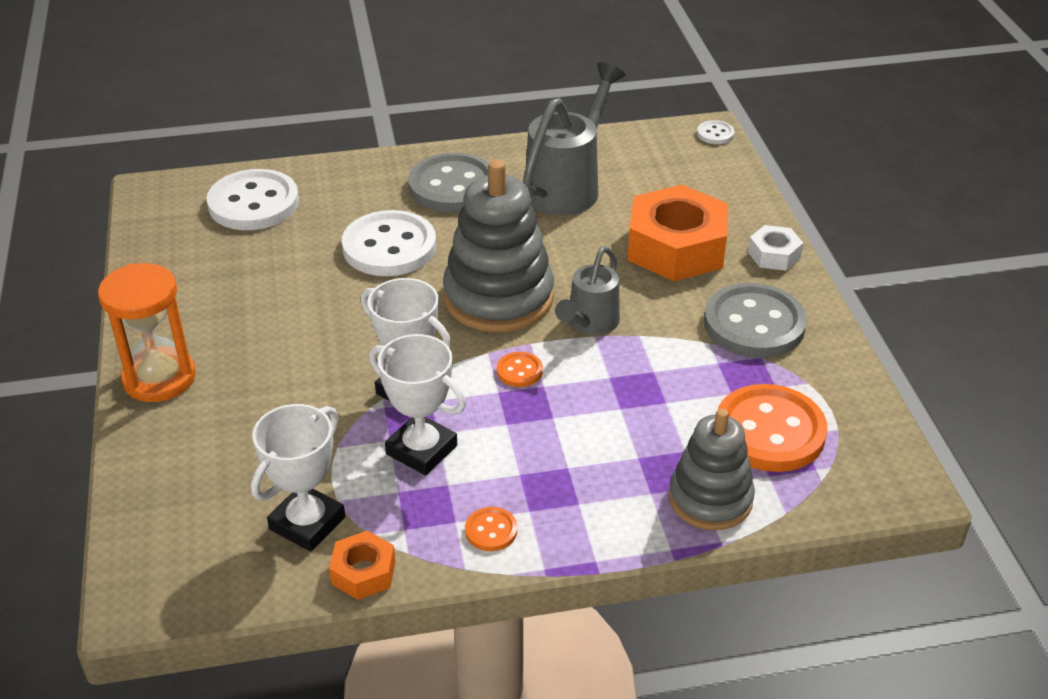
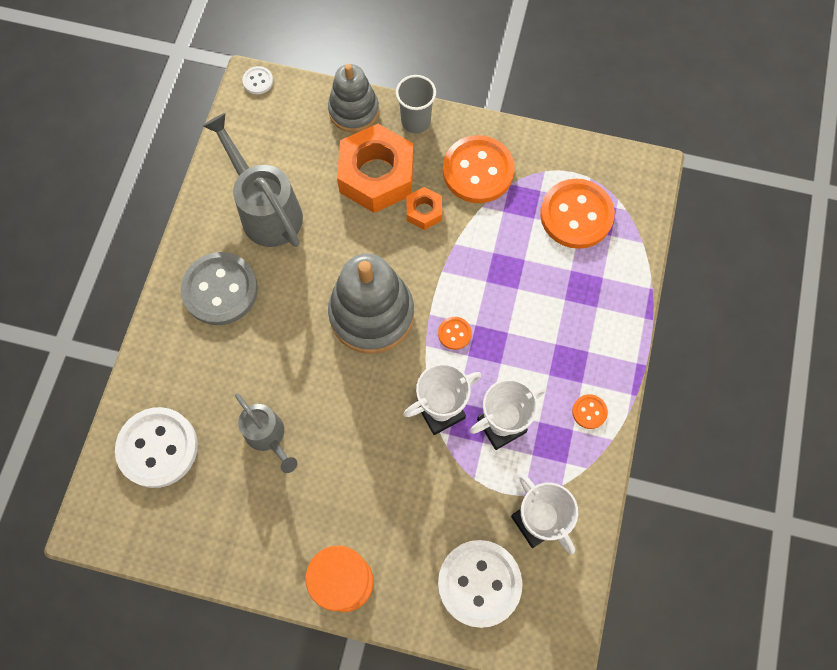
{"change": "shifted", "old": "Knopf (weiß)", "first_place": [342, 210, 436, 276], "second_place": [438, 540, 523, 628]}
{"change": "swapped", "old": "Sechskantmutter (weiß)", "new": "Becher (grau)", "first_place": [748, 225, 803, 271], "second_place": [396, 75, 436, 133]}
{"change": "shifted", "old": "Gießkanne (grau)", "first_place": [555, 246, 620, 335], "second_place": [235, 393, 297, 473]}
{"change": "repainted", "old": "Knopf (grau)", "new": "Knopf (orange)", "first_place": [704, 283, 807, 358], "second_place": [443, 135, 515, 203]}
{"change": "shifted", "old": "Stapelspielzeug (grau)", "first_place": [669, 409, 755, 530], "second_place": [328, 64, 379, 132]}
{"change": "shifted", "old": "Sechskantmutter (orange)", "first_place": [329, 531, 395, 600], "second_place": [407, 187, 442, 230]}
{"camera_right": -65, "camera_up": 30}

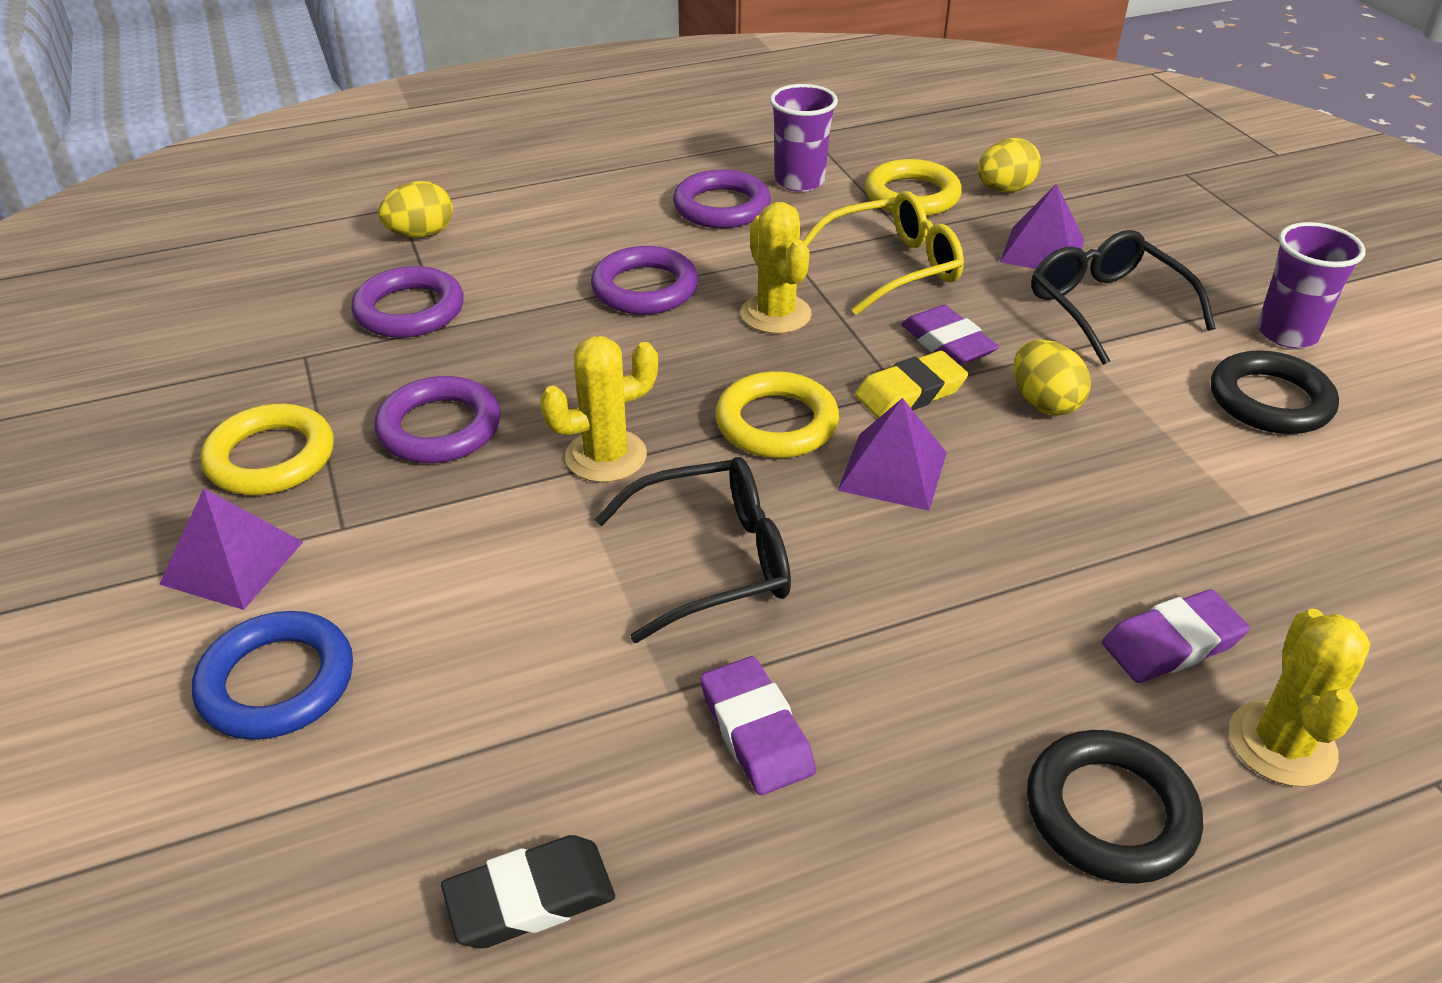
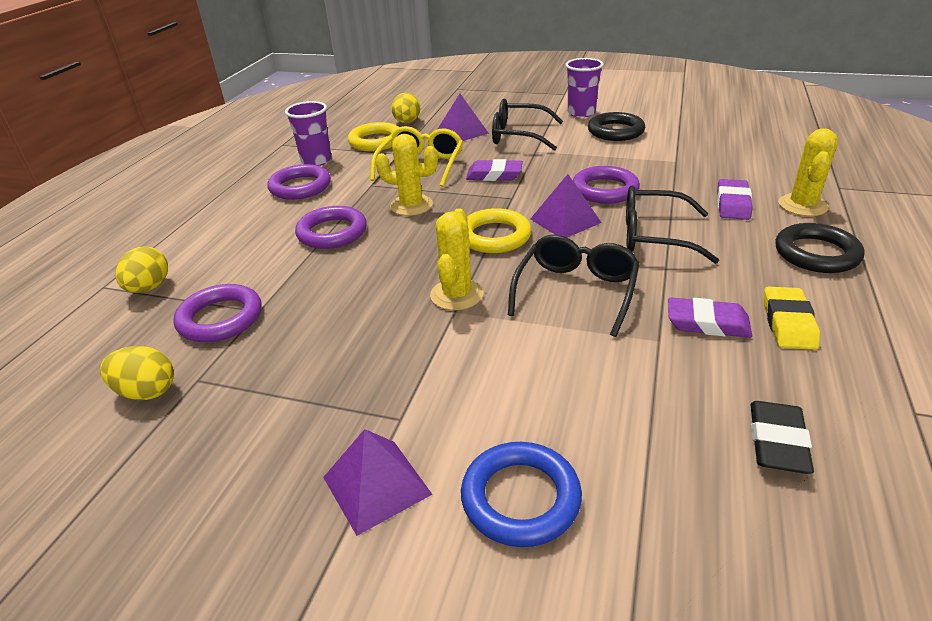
{"change": "shifted", "old": "Ei (gelb)", "first_place": [1014, 340, 1091, 416], "second_place": [100, 346, 174, 400]}
{"change": "shifted", "old": "Radiergummi (gelb)", "first_place": [855, 351, 968, 418], "second_place": [764, 287, 820, 350]}
{"change": "shifted", "old": "Ring (lila)", "first_place": [374, 376, 501, 463], "second_place": [573, 166, 640, 204]}
{"change": "gone", "old": "Ring (gelb)", "first_place": [201, 404, 334, 495]}
{"change": "rotated", "old": "Kaktus (gelb)", "first_place": [1229, 609, 1370, 787], "second_place": [778, 128, 838, 216], "degrees": 60}
{"change": "new", "new": "Brille (schwarz)", "second_place": [626, 186, 719, 264]}
{"camera_right": -50, "camera_up": -5}

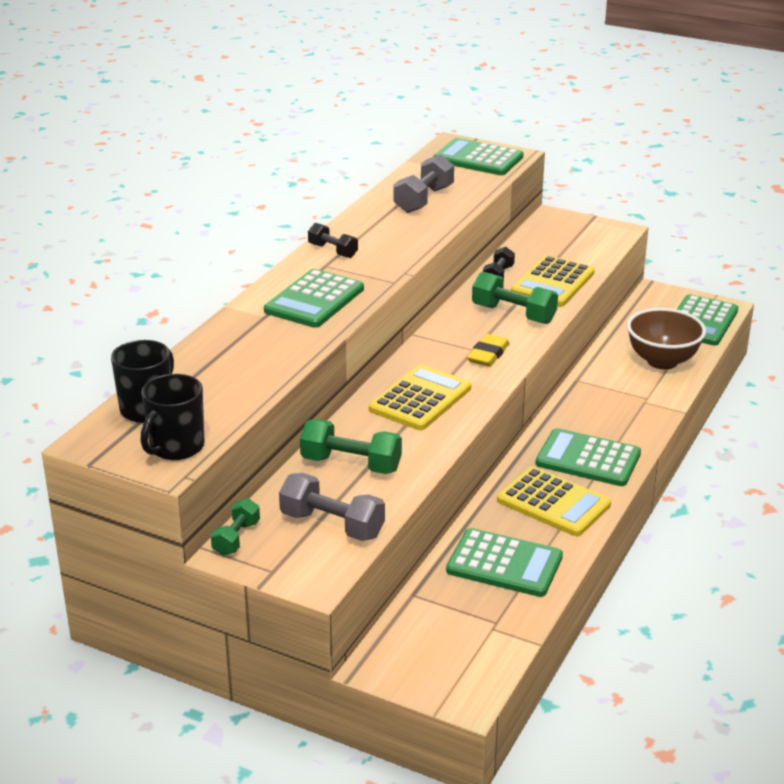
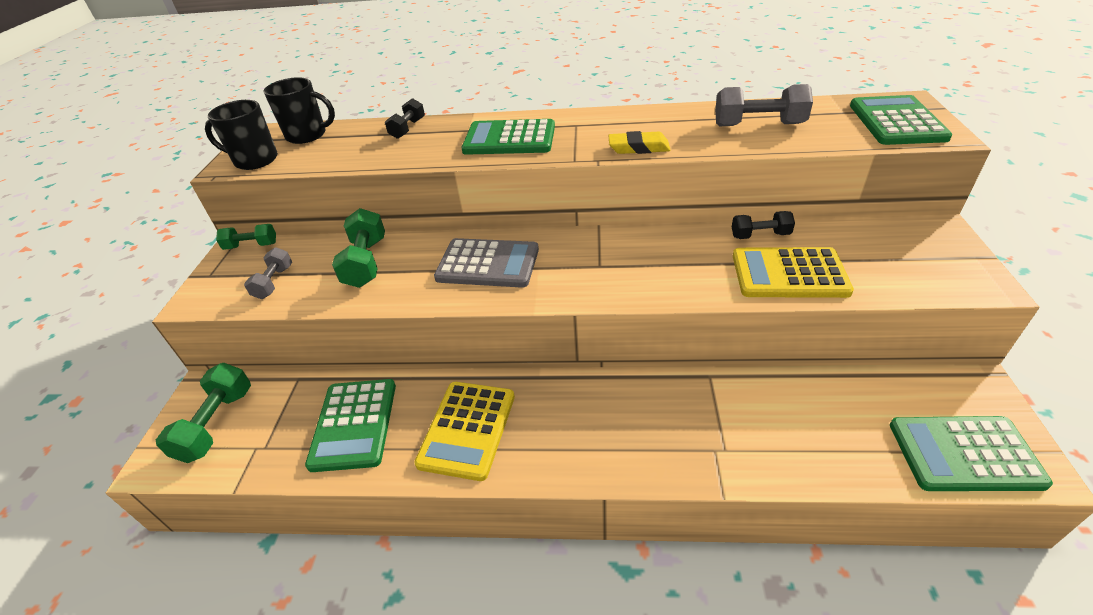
{"change": "shifted", "old": "Hantel (schwarz)", "first_place": [308, 223, 358, 258], "second_place": [385, 98, 425, 139]}
{"change": "shifted", "old": "Hantel (grün)", "first_place": [472, 272, 558, 324], "second_place": [156, 363, 251, 463]}
{"change": "gone", "old": "Schüssel (braun)", "first_place": [627, 308, 706, 370]}
{"change": "shifted", "old": "Radiergummi (gelb)", "first_place": [467, 334, 510, 367], "second_place": [608, 131, 670, 154]}
{"change": "repainted", "old": "Taschenrechner (gelb)", "new": "Taschenrechner (grau)", "first_place": [369, 364, 471, 430], "second_place": [434, 238, 539, 288]}
{"change": "gone", "old": "Taschenrechner (grün)", "first_place": [535, 428, 641, 486]}
{"change": "scaled", "old": "Hantel (grau)", "first_place": [279, 473, 385, 541], "second_place": [244, 247, 292, 299], "factor": 0.62}
{"camera_right": 70, "camera_up": 10}

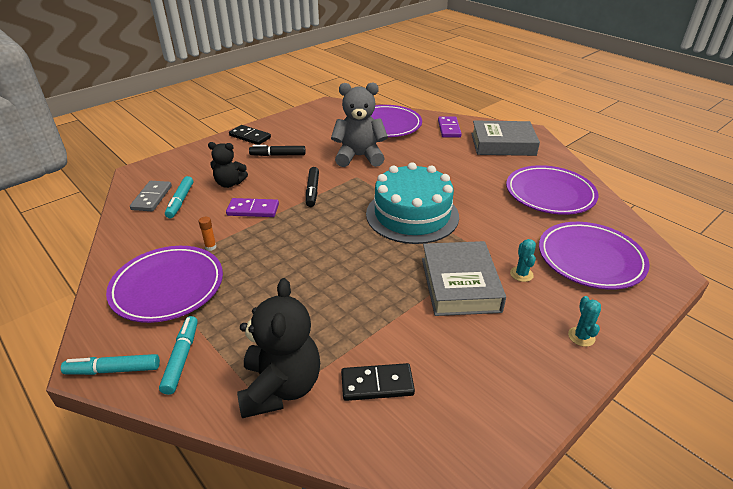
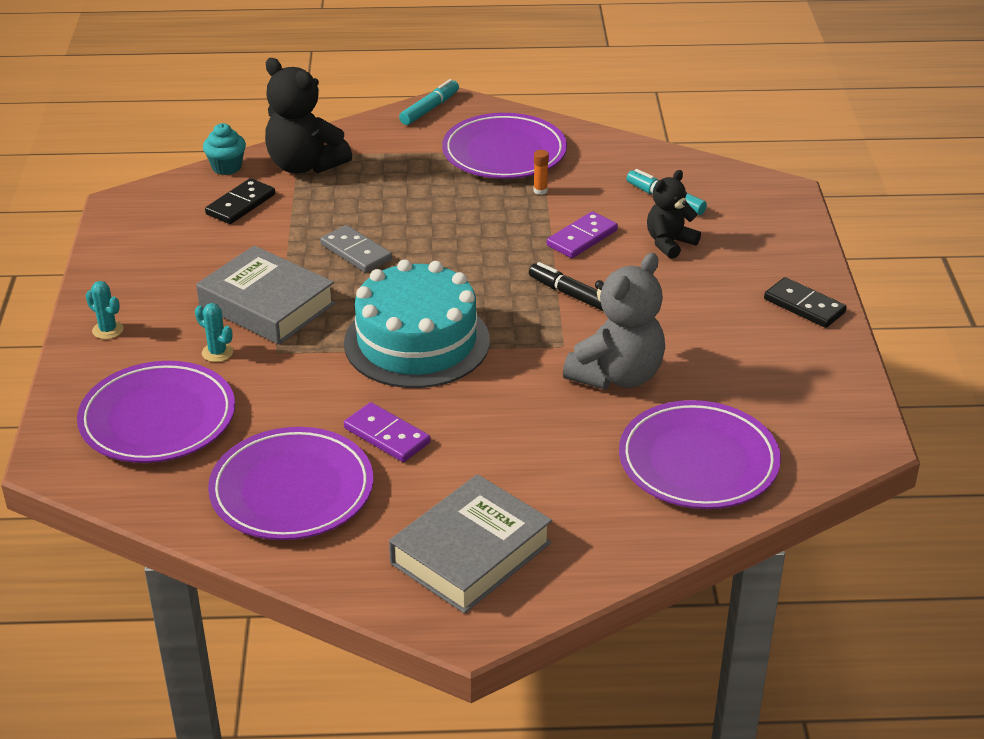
{"change": "shifted", "old": "Dominostein (lila)", "first_place": [438, 116, 462, 137], "second_place": [344, 402, 430, 462]}
{"change": "rotated", "old": "Dominostein (schwarz)", "first_place": [229, 125, 271, 145], "second_place": [764, 277, 847, 328], "degrees": 60}
{"change": "gone", "old": "Filzstift (schwarz)", "first_place": [249, 145, 306, 156]}
{"change": "shifted", "old": "Dominostein (grau)", "first_place": [130, 181, 172, 211], "second_place": [320, 225, 392, 273]}
{"change": "gone", "old": "Filzstift (türkis)", "first_place": [159, 316, 198, 395]}
{"change": "new", "new": "Muffin (türkis)", "second_place": [203, 123, 246, 175]}
{"camera_right": 130, "camera_up": 0}

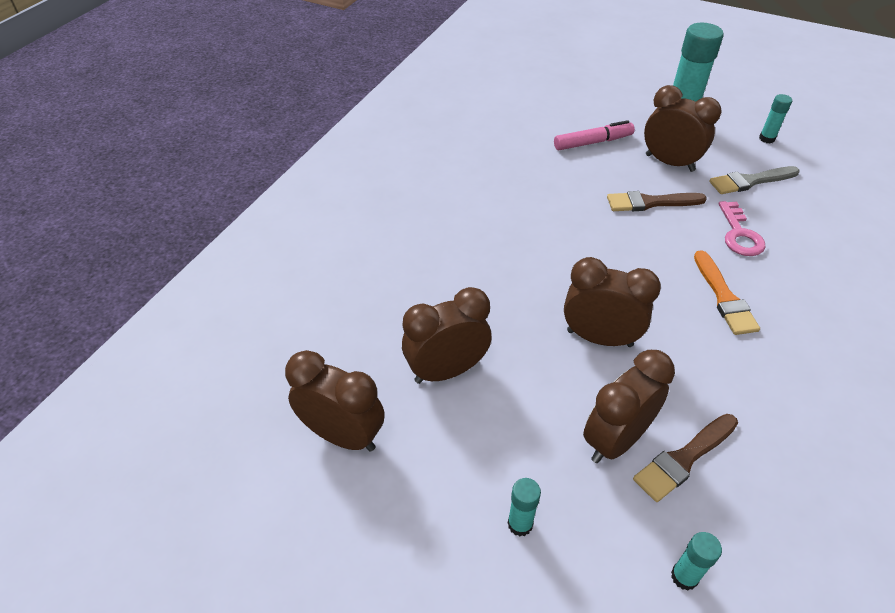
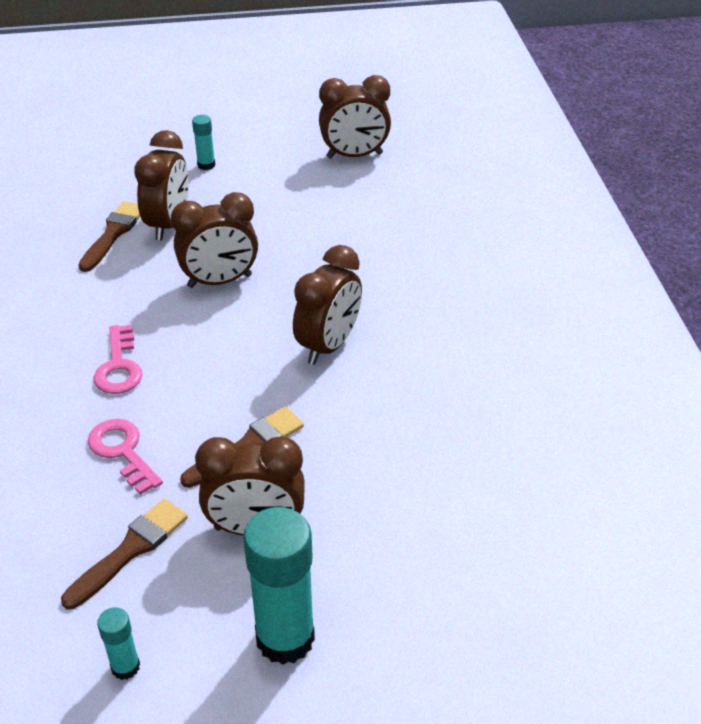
{"change": "gone", "old": "Filzstift (rosa)", "first_place": [554, 120, 635, 150]}
{"change": "repainted", "old": "Pinsel (grau)", "new": "Pinsel (braun)", "first_place": [709, 166, 800, 194], "second_place": [61, 499, 188, 609]}
{"change": "swapped", "old": "Pinsel (orange)", "new": "Schlüssel (rosa)", "first_place": [694, 250, 760, 335], "second_place": [94, 325, 142, 394]}
{"change": "shifted", "old": "Wecker (braun)", "first_place": [402, 287, 492, 384], "second_place": [293, 245, 362, 365]}
{"change": "gone", "old": "Klebestift (türkis)", "first_place": [671, 532, 722, 591]}
{"camera_right": 145, "camera_up": -5}

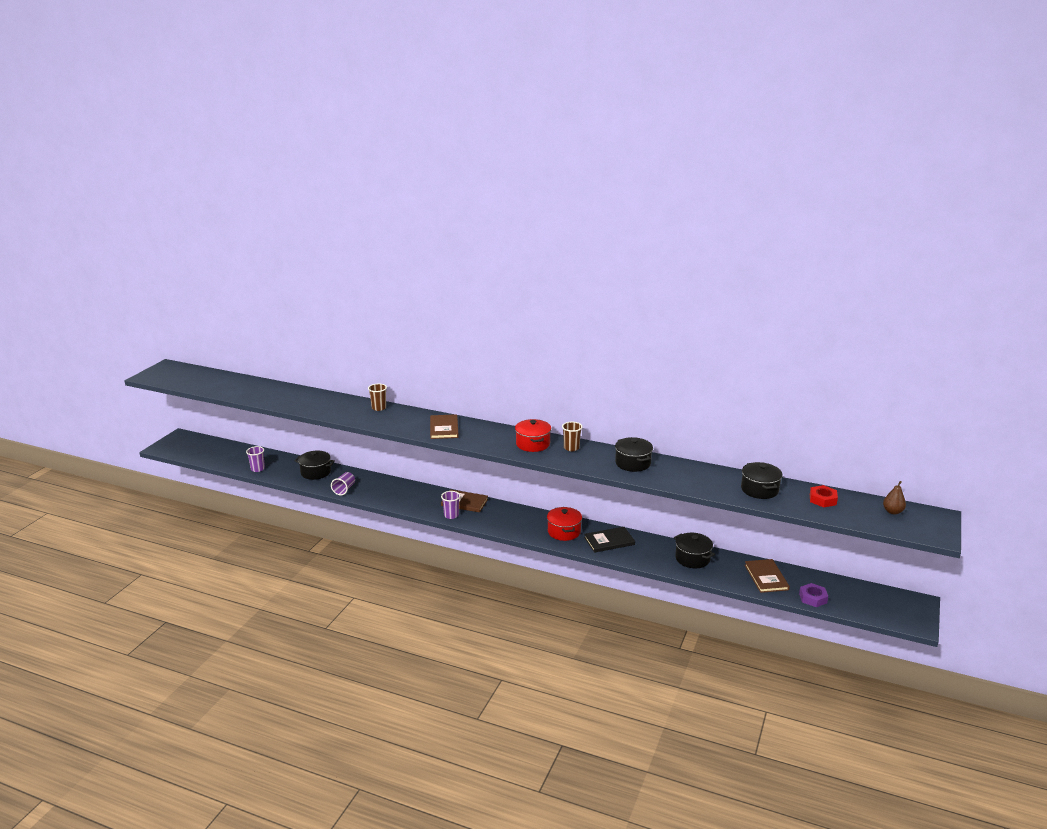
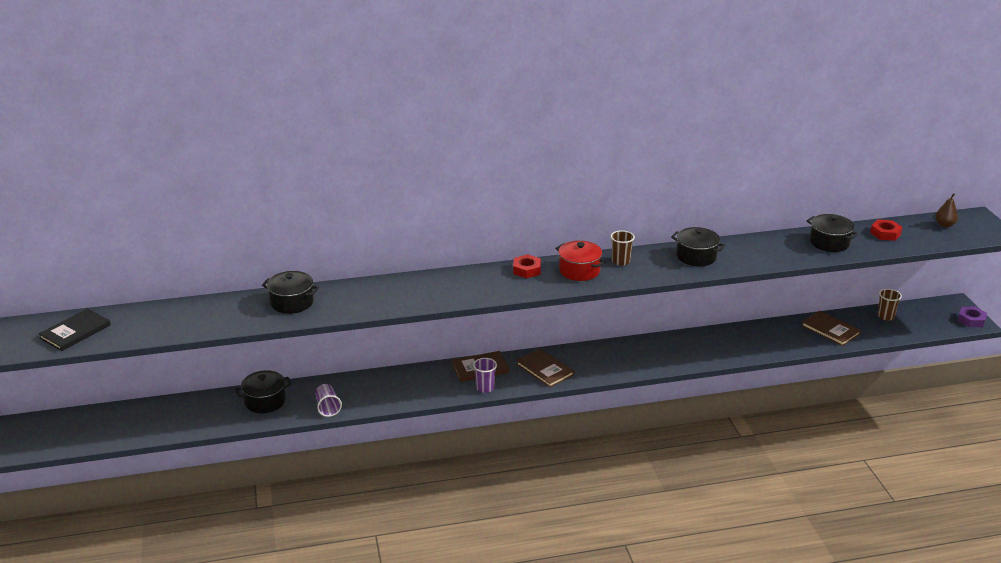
{"change": "shifted", "old": "Becher (braun)", "first_place": [368, 383, 387, 411], "second_place": [877, 289, 902, 321]}
{"change": "shifted", "old": "Buch (braun)", "first_place": [430, 414, 459, 439], "second_place": [516, 349, 574, 387]}
{"change": "gone", "old": "Becher (lila)", "first_place": [246, 446, 265, 472]}
{"change": "gone", "old": "Kochtopf (rot)", "first_place": [547, 507, 582, 541]}
{"change": "shifted", "old": "Buch (schwarz)", "first_place": [584, 527, 635, 553], "second_place": [39, 308, 111, 351]}
{"change": "shifted", "old": "Kochtopf (schwarz)", "first_place": [674, 533, 715, 568], "second_place": [262, 271, 319, 314]}
{"change": "shifted", "old": "Sechskantmutter (lila)", "first_place": [799, 583, 828, 607], "second_place": [957, 307, 987, 327]}
{"change": "new", "new": "Sechskantmutter (rot)", "second_place": [513, 254, 541, 279]}
{"camera_right": -35, "camera_up": 5}

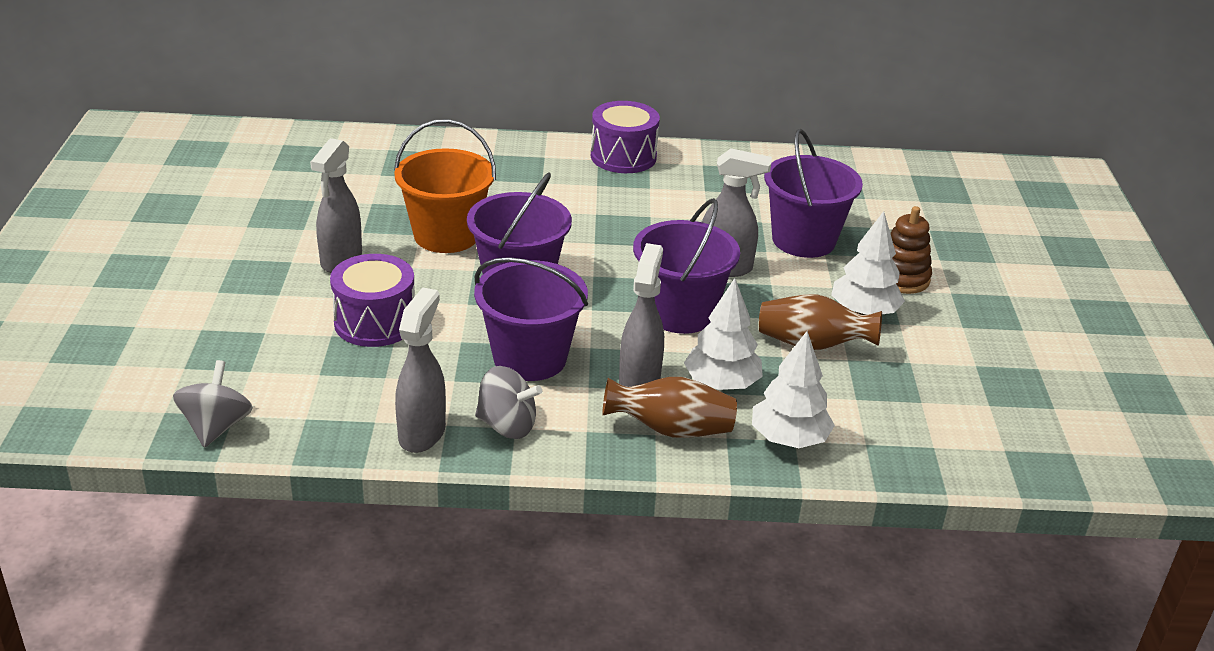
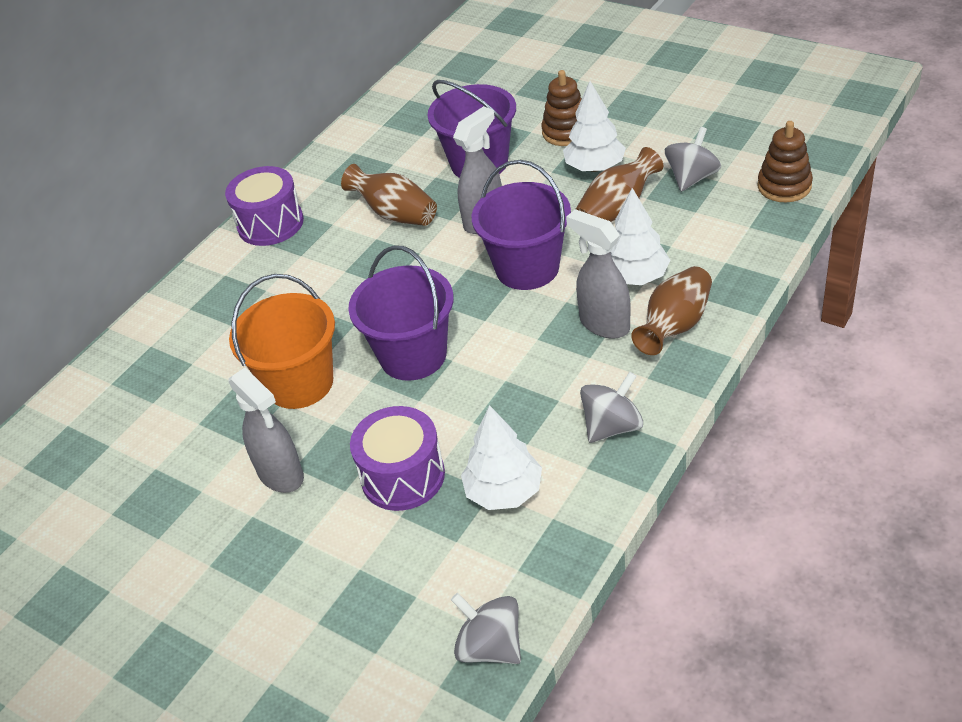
{"change": "gone", "old": "Eimer (lila)", "first_place": [474, 257, 588, 381]}
{"change": "gone", "old": "Sprühflasche (grau)", "first_place": [395, 287, 446, 453]}
{"change": "shifted", "old": "Baum (weiß)", "first_place": [752, 331, 835, 448], "second_place": [461, 405, 542, 510]}
{"change": "new", "new": "Stapelspielzeug (braun)", "second_place": [757, 121, 813, 203]}
{"change": "new", "new": "Kreisel (grau)", "second_place": [665, 127, 721, 192]}
{"change": "new", "new": "Vase (braun)", "second_place": [341, 164, 437, 226]}
{"camera_right": -50, "camera_up": 10}

